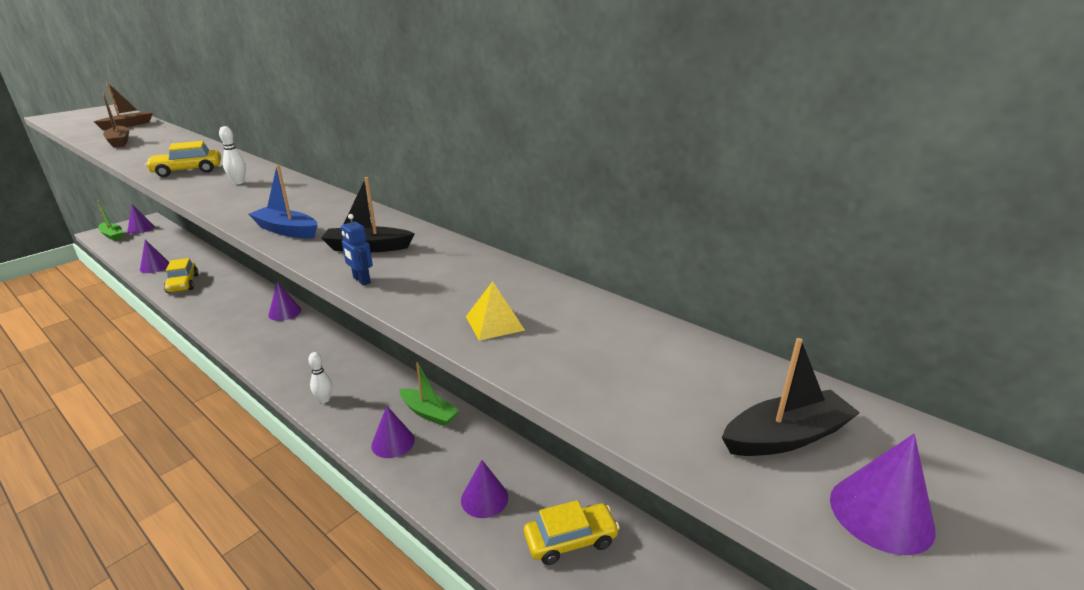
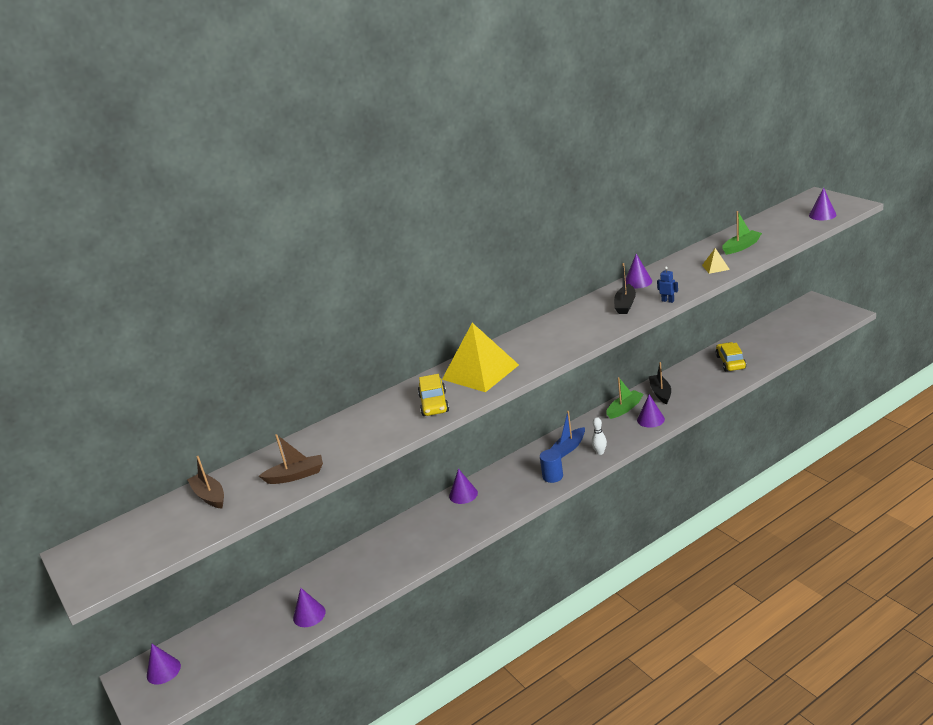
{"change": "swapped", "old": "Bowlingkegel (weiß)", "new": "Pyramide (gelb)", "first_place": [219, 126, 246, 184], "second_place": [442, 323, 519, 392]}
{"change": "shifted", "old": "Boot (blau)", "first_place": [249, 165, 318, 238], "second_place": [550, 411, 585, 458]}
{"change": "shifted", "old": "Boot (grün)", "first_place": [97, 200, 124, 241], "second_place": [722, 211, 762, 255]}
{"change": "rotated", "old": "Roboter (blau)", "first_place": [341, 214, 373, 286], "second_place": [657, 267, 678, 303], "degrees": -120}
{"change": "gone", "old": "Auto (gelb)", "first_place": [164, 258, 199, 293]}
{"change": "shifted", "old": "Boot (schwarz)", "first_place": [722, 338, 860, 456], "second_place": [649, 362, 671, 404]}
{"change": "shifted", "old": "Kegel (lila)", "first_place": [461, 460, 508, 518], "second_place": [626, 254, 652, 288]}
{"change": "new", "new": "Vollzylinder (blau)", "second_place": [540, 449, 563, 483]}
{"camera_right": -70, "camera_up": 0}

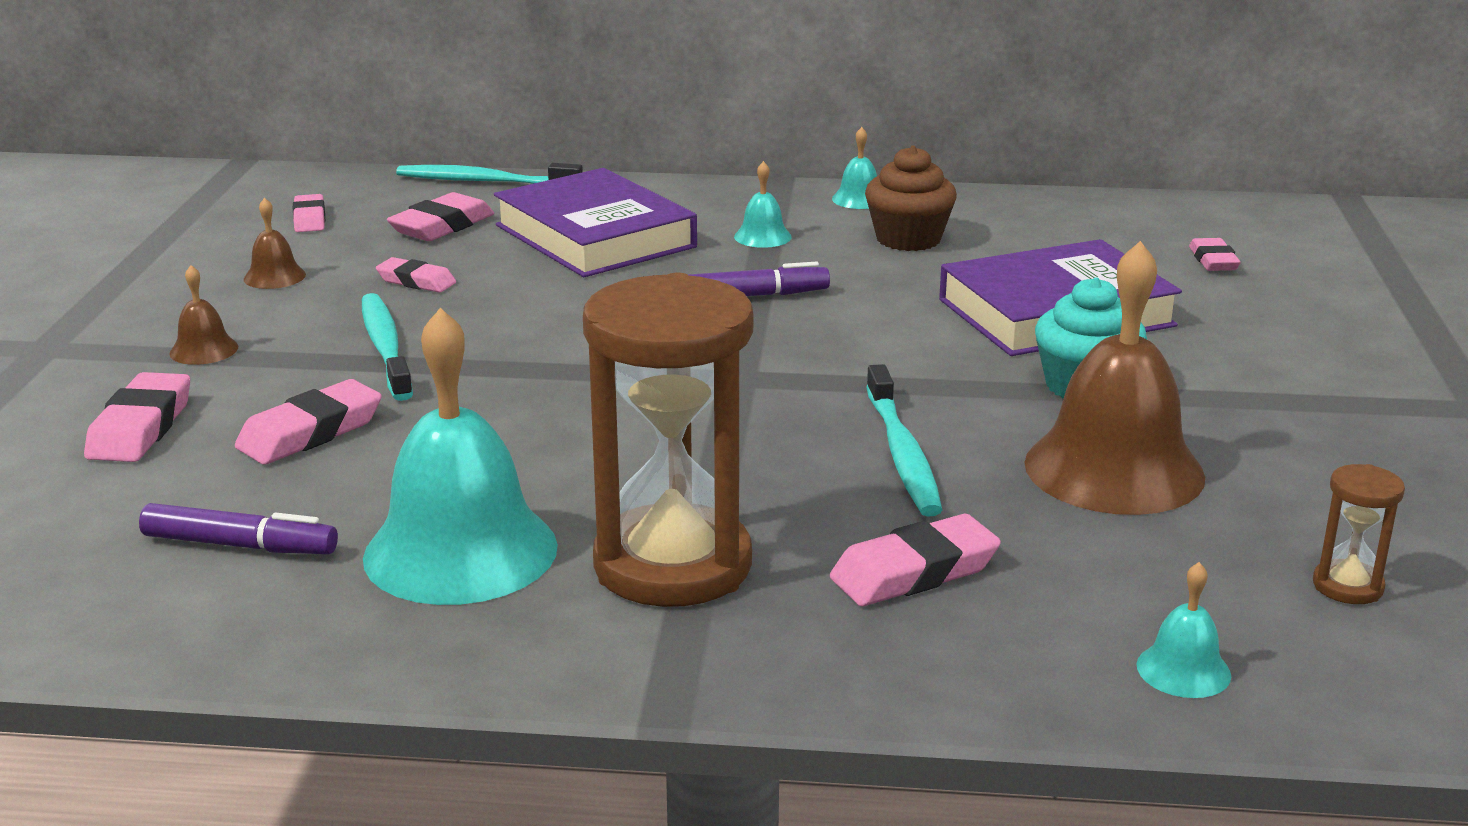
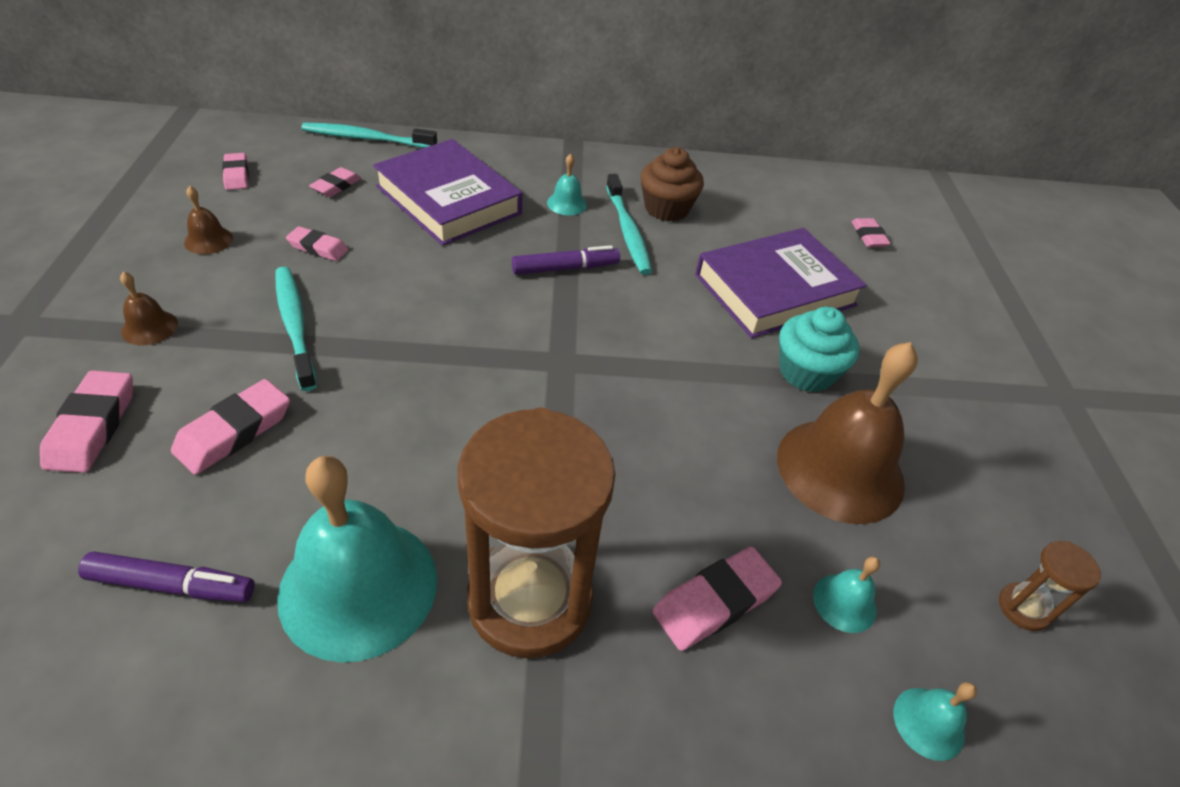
{"change": "shifted", "old": "Glocke (türkis)", "first_place": [832, 127, 877, 209], "second_place": [813, 557, 880, 633]}
{"change": "scaled", "old": "Radiergummi (rosa)", "first_place": [387, 192, 494, 241], "second_place": [309, 167, 361, 197], "factor": 0.65}
{"change": "shifted", "old": "Zahnbürste (türkis)", "first_place": [866, 364, 942, 517], "second_place": [606, 174, 652, 275]}
{"camera_right": -10, "camera_up": 20}

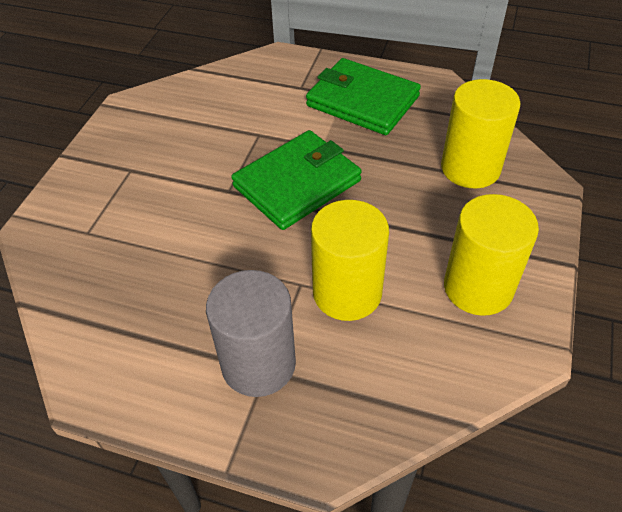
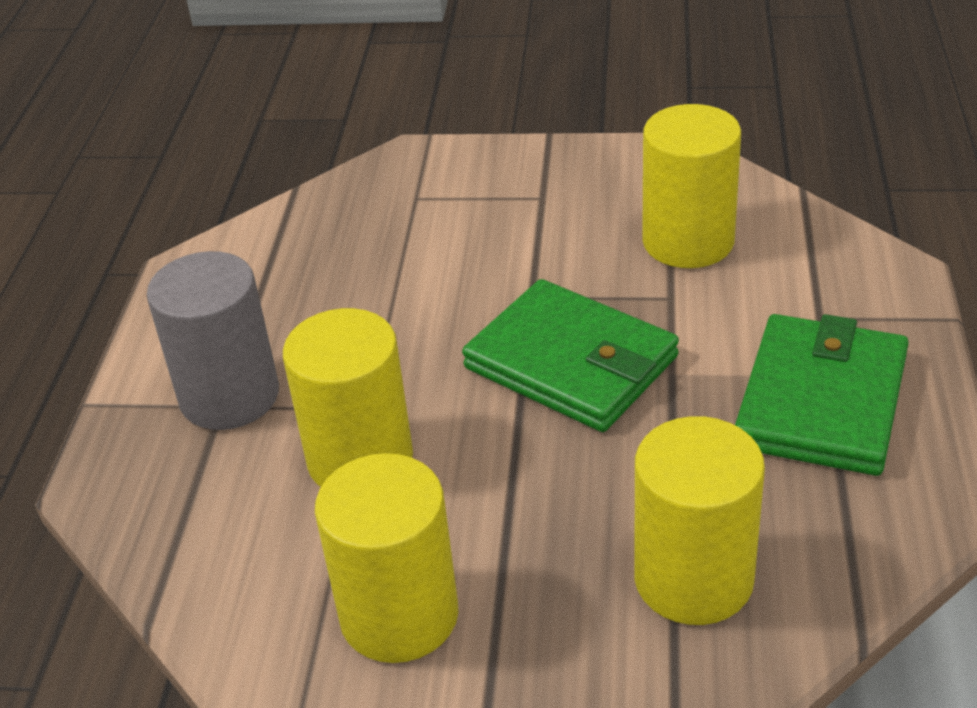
{"change": "new", "new": "Vollzylinder (gelb)", "second_place": [642, 104, 741, 268]}
{"camera_right": 80, "camera_up": -10}

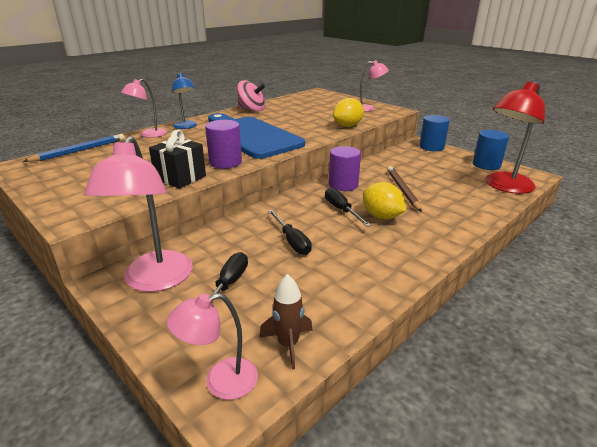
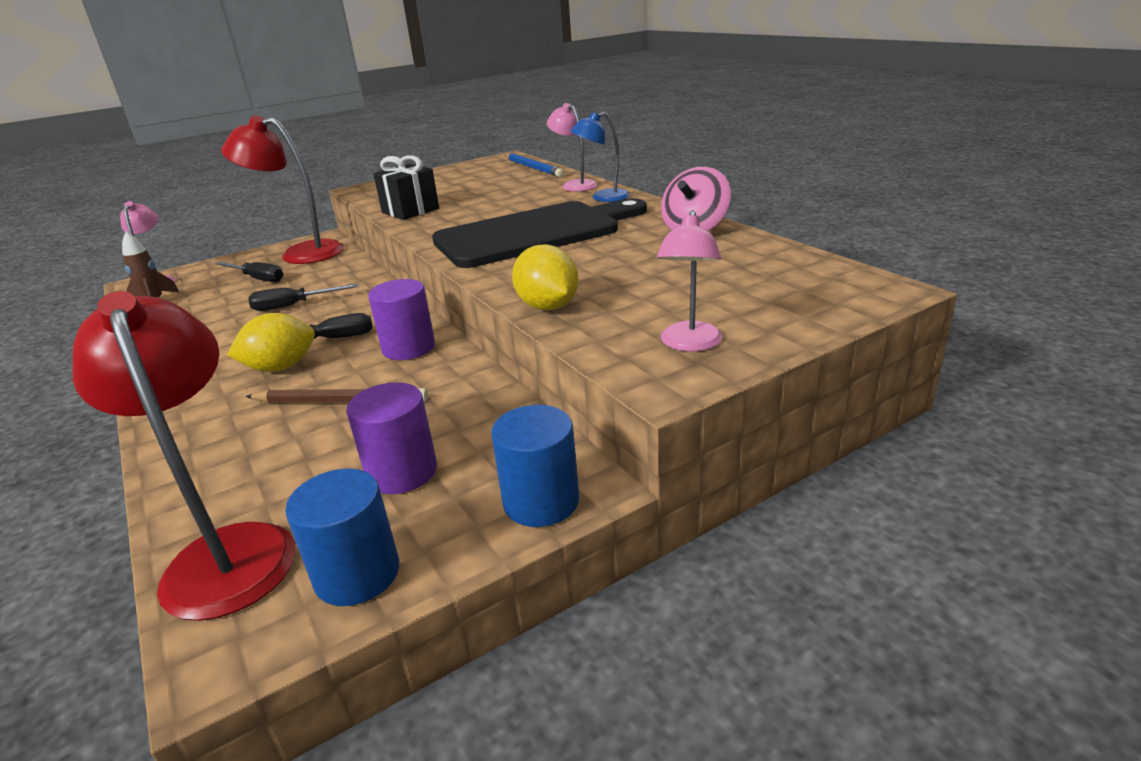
{"change": "repainted", "old": "Schneidebrett (blau)", "new": "Schneidebrett (schwarz)", "first_place": [208, 113, 305, 159], "second_place": [432, 198, 647, 268]}
{"change": "shifted", "old": "Vollzylinder (lila)", "first_place": [205, 120, 242, 168], "second_place": [346, 382, 437, 494]}
{"change": "repainted", "old": "Lampe (rosa)", "new": "Lampe (rot)", "first_place": [84, 136, 193, 292], "second_place": [221, 116, 344, 264]}
{"camera_right": 105, "camera_up": 0}

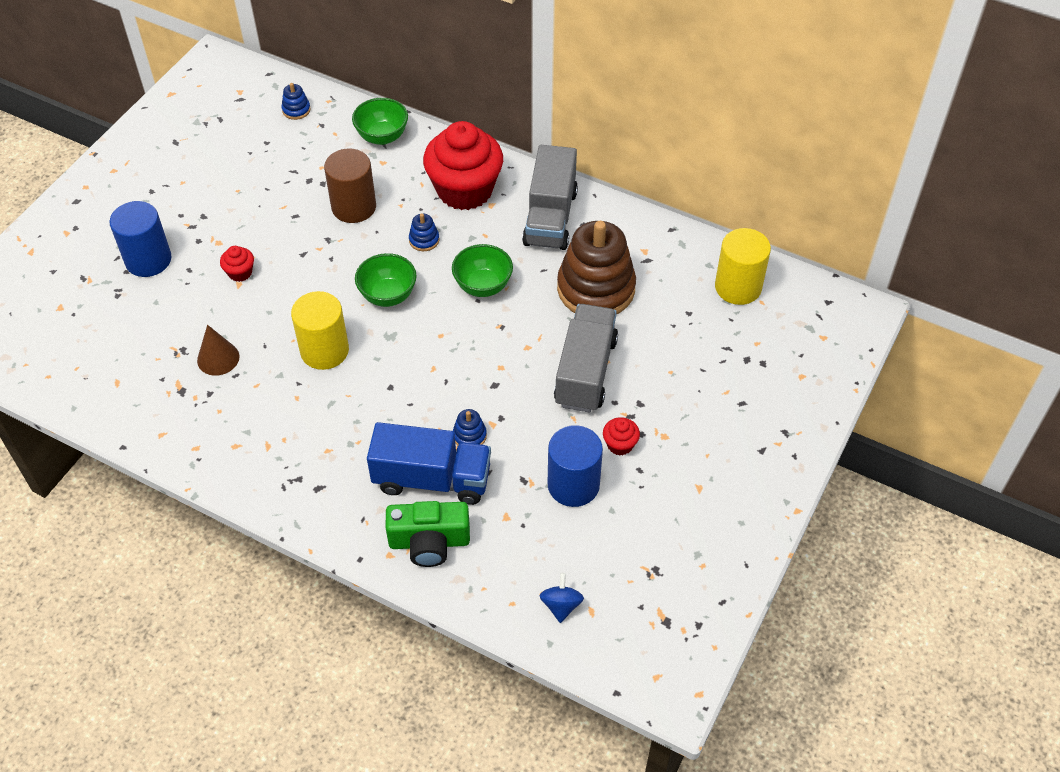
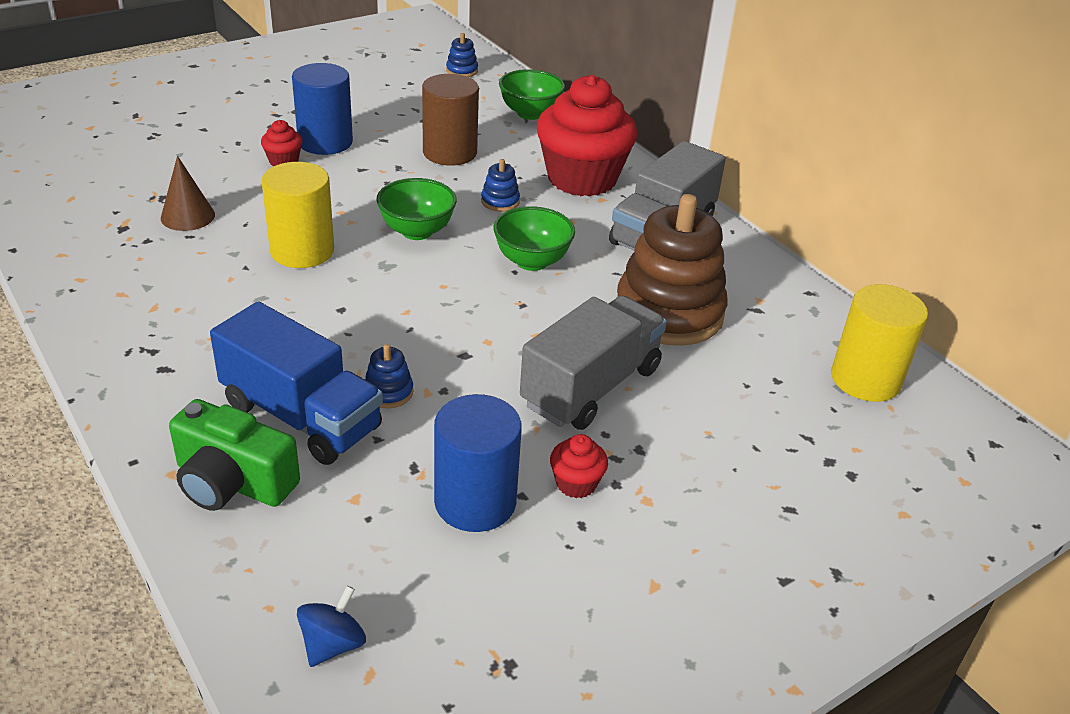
{"change": "shifted", "old": "Vollzylinder (blau)", "first_place": [109, 201, 172, 277], "second_place": [292, 63, 353, 155]}
{"camera_right": 25, "camera_up": -15}

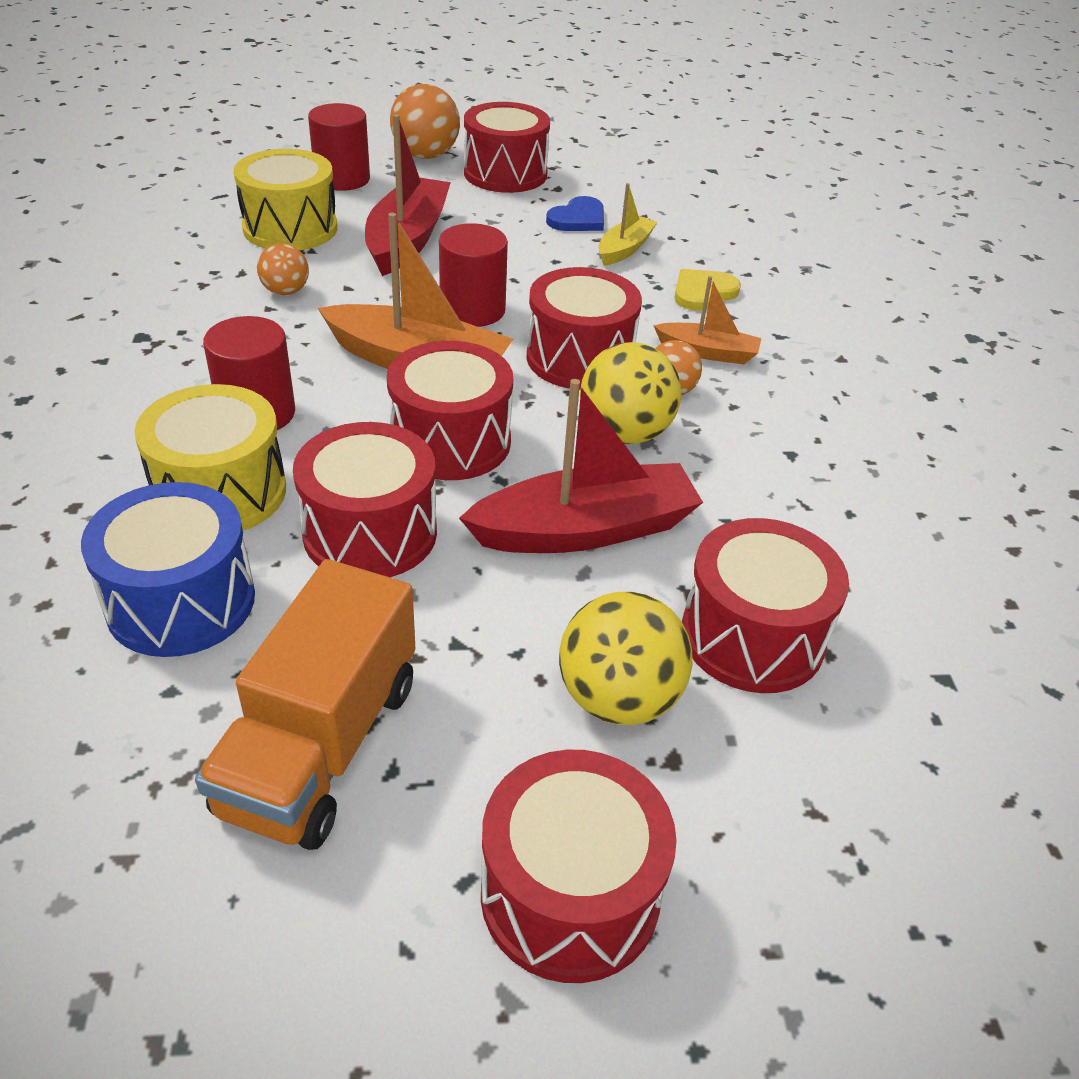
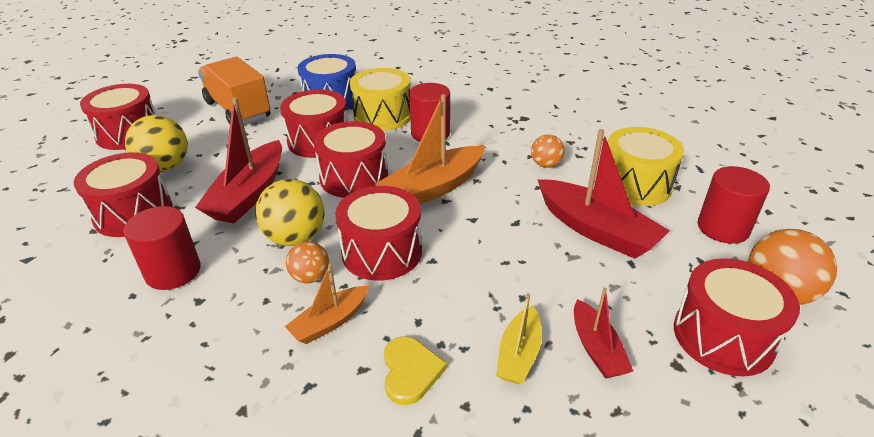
{"change": "rotated", "old": "Boot (gelb)", "first_place": [599, 183, 657, 266], "second_place": [496, 293, 542, 384], "degrees": 45}
{"change": "swapped", "old": "Herz (blau)", "new": "Boot (rot)", "first_place": [546, 196, 604, 231], "second_place": [574, 287, 633, 379]}
{"change": "shifted", "old": "Vollzylinder (rot)", "first_place": [439, 223, 508, 327], "second_place": [123, 206, 201, 290]}
{"camera_right": 125, "camera_up": -5}

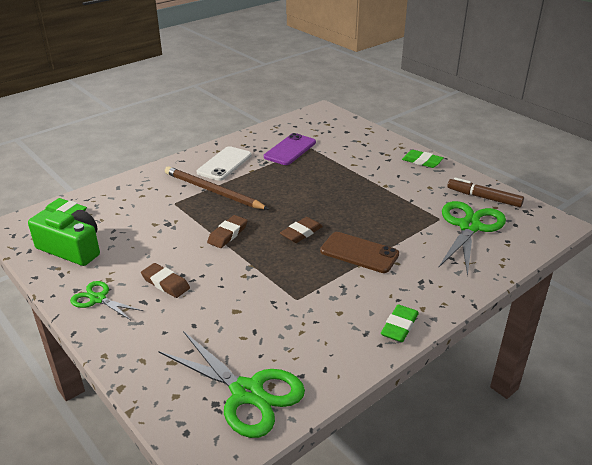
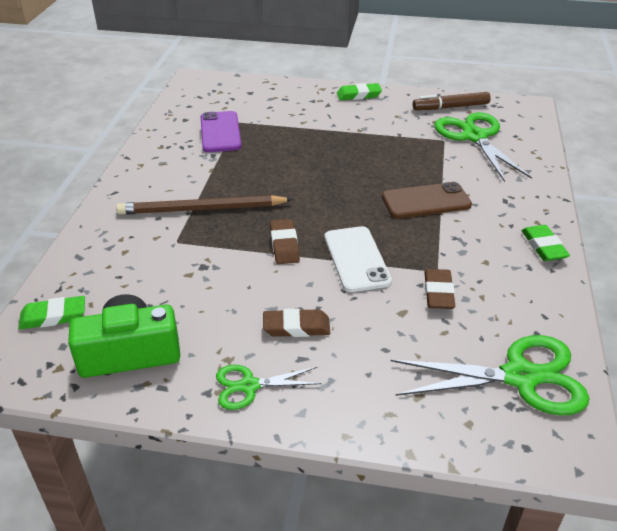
{"change": "shifted", "old": "Handy (weiß)", "first_place": [197, 146, 252, 181], "second_place": [325, 226, 392, 292]}
{"change": "shifted", "old": "Radiergummi (braun)", "first_place": [280, 217, 323, 243], "second_place": [424, 269, 455, 309]}
{"camera_right": -40, "camera_up": 5}

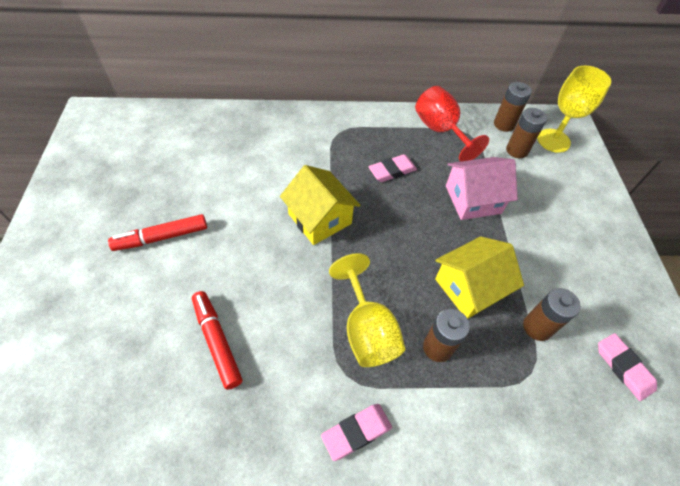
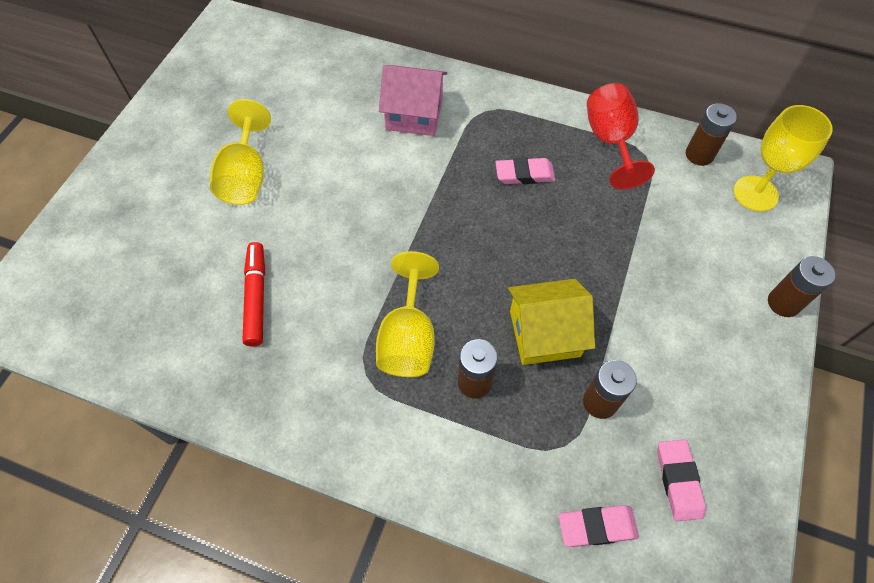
{"change": "shifted", "old": "Batterie (braun)", "first_place": [506, 108, 547, 158], "second_place": [768, 256, 835, 317]}
{"change": "shifted", "old": "Haus (rosa)", "first_place": [446, 157, 518, 220], "second_place": [379, 65, 447, 136]}
{"change": "gone", "old": "Haus (gelb)", "first_place": [280, 165, 361, 245]}
{"change": "swapped", "old": "Filzstift (rot)", "new": "Kelch (gelb)", "first_place": [108, 214, 207, 251], "second_place": [210, 99, 271, 205]}
{"change": "shifted", "old": "Radiergummi (rosa)", "first_place": [321, 404, 392, 461], "second_place": [559, 505, 639, 547]}
{"camera_right": 25, "camera_up": 5}

